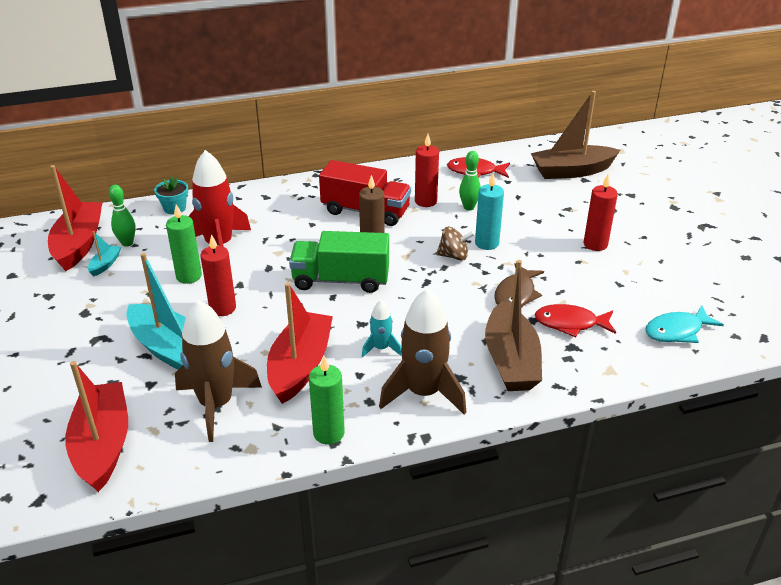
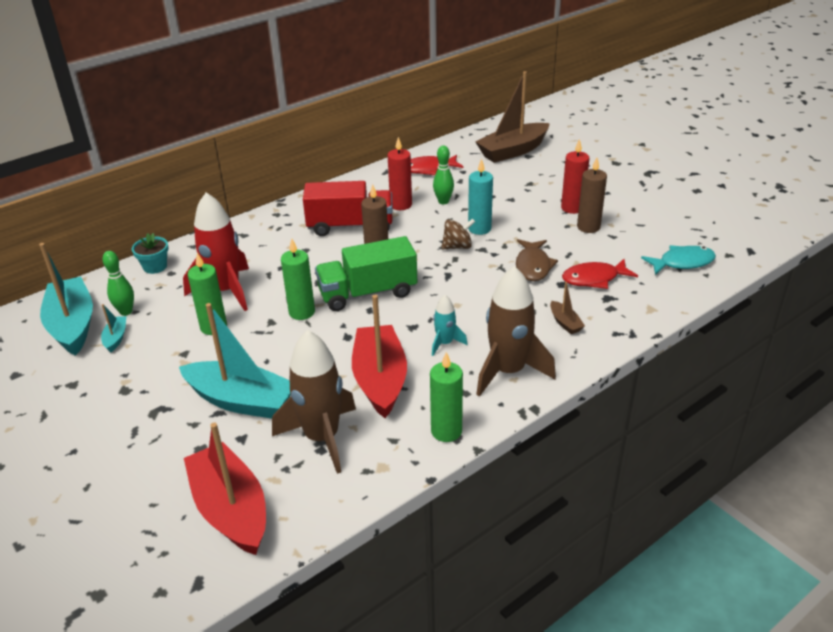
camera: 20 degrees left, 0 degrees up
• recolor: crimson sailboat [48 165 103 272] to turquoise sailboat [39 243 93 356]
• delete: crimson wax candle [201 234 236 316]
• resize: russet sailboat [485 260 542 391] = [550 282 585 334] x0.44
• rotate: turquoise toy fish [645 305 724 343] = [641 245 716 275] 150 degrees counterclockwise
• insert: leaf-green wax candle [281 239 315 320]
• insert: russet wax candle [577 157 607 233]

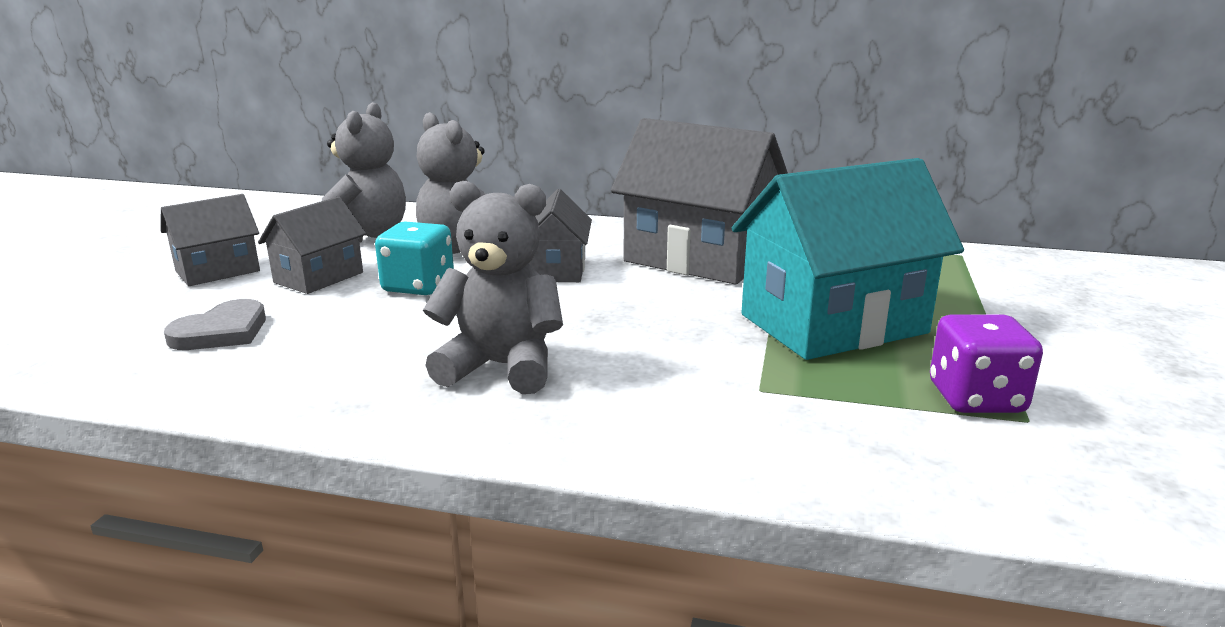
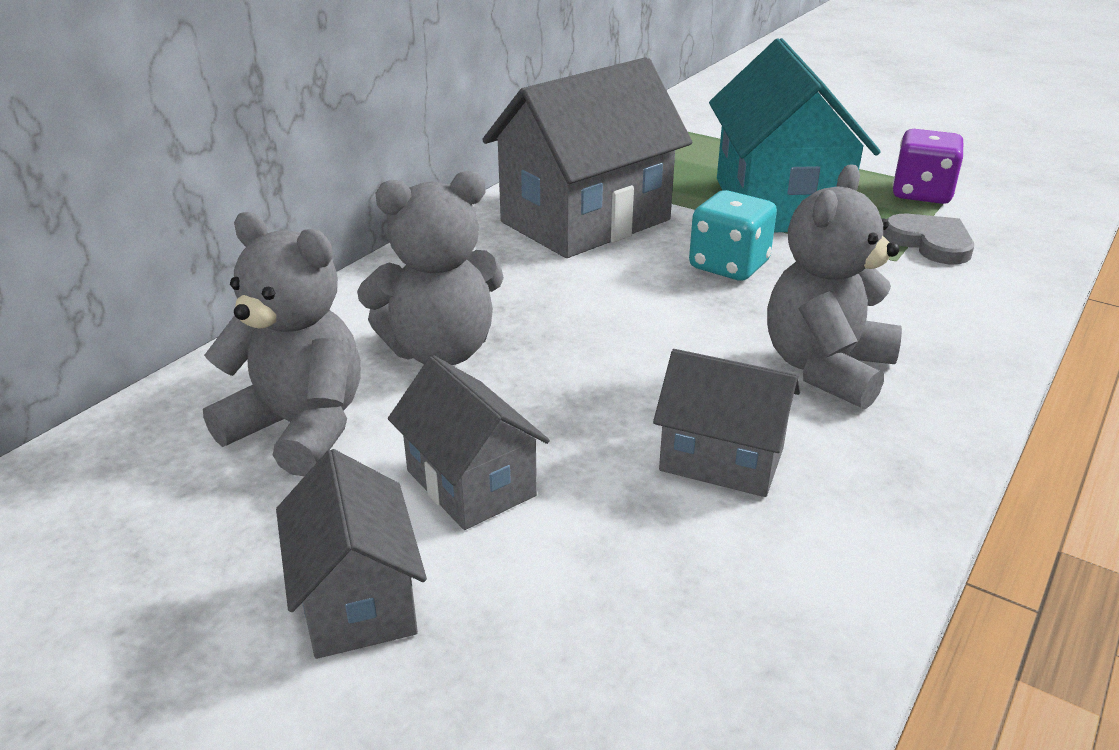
camera: 70 degrees left, 10 degrees up
• move: gray heart shape [164 299 266 350] to [883 214 974 264]
• move: turquoise game die [375 222 454 295] to [689 190 777 281]
• move: gray cottage [529 189 592 282] to [653 349 800 497]

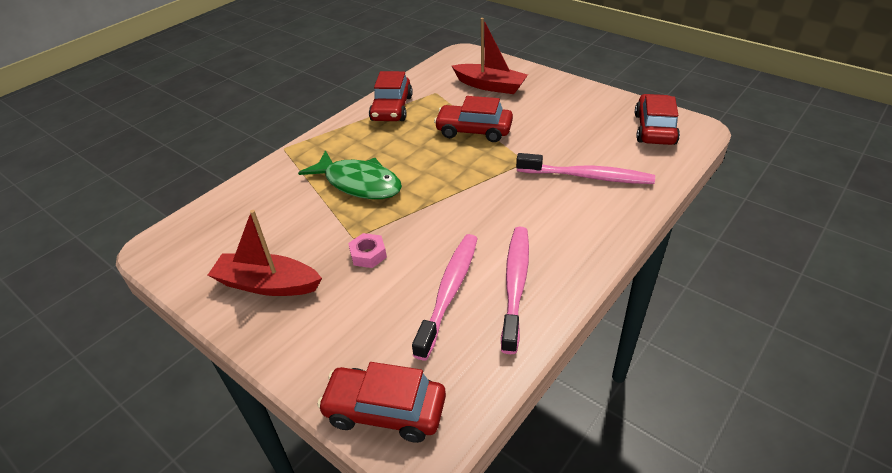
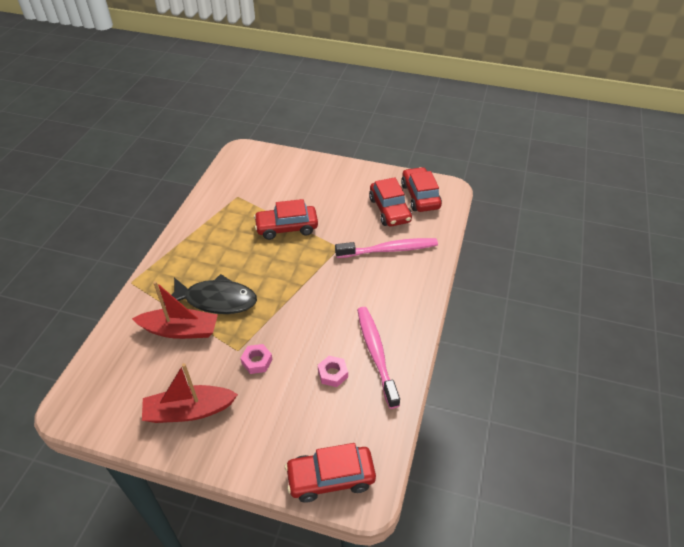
camera: 25 degrees left, 5 degrees up
• recolor: leaf-green toy fish [298 150 402 199] to ebony toy fish [164 274 257 314]
• move: crimson car [369 71 413 121] to [369 177 412 227]
• replace: rosy toothbrush [412 234 478 360] to rosy hexagon nut [318 356 348 387]
• move: crimson sailboat [452 18 528 94] to [132 281 218 339]

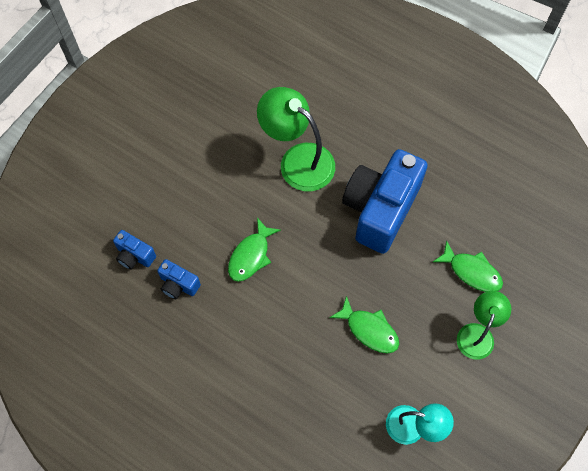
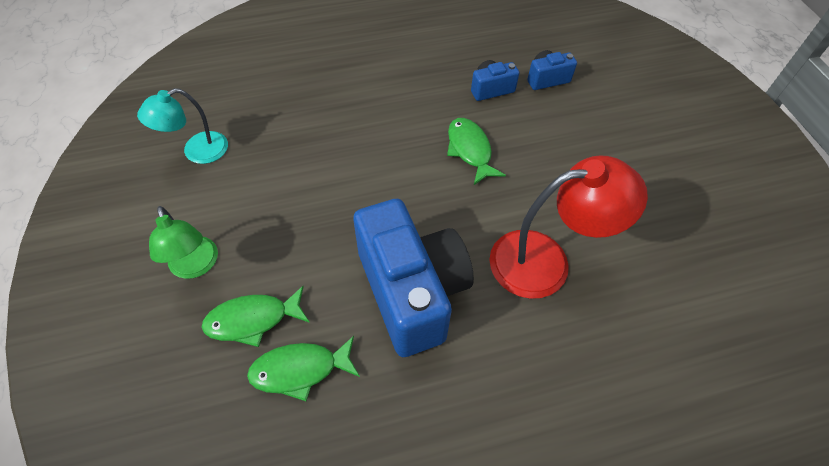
camera: 130 degrees right, 10 degrees down
• recolor: leaf-green desk lamp [257 87 335 191] to crimson desk lamp [489 155 648 299]
• move: leaf-green toy fish [329 296 399 353] to [247 336 360 401]

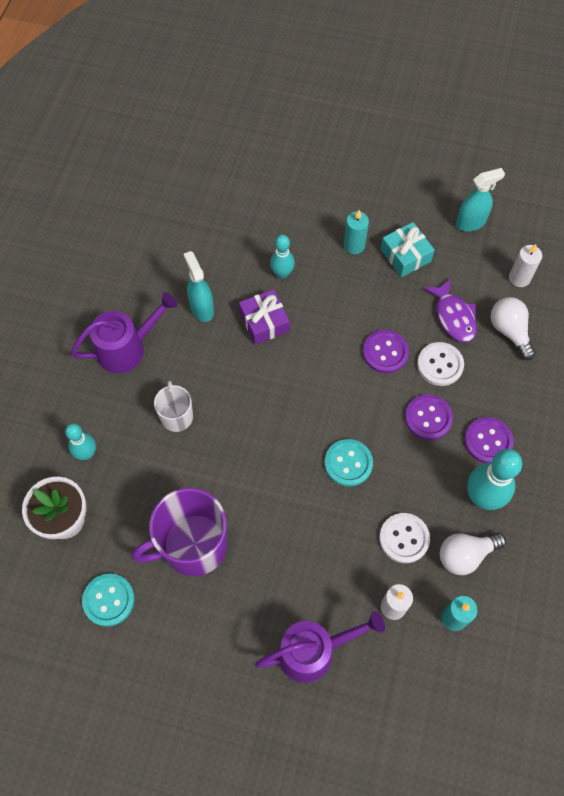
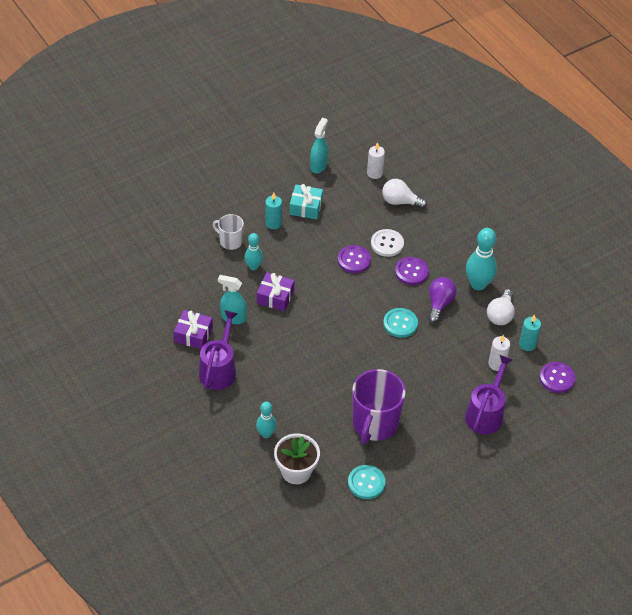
camera: 50 degrees left, 15 degrees down
• move: pure white mug [154 381 193 432] to [213 214 244 250]
• delete: pure white shirt button [379 513 430 563]
• delete: royal purple toy fish [423 278 477 343]
• move: royal purple shirt button [464 417 514 463] to [540 362 575 393]
• insert: royal purple gift [174 310 213 349]
• insert: royal purple light bulb [428 277 457 323]

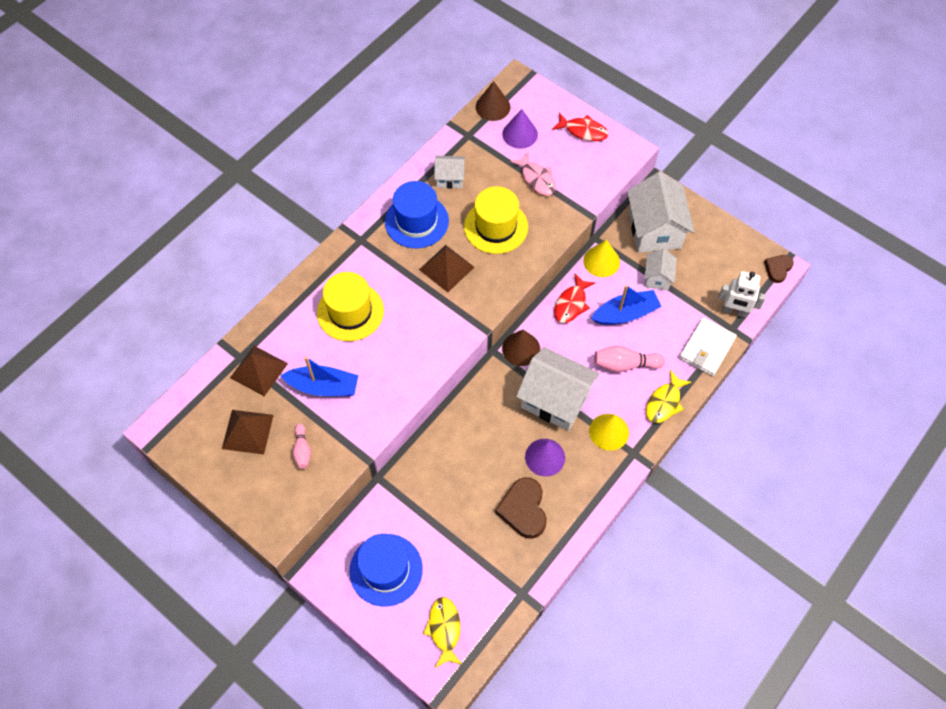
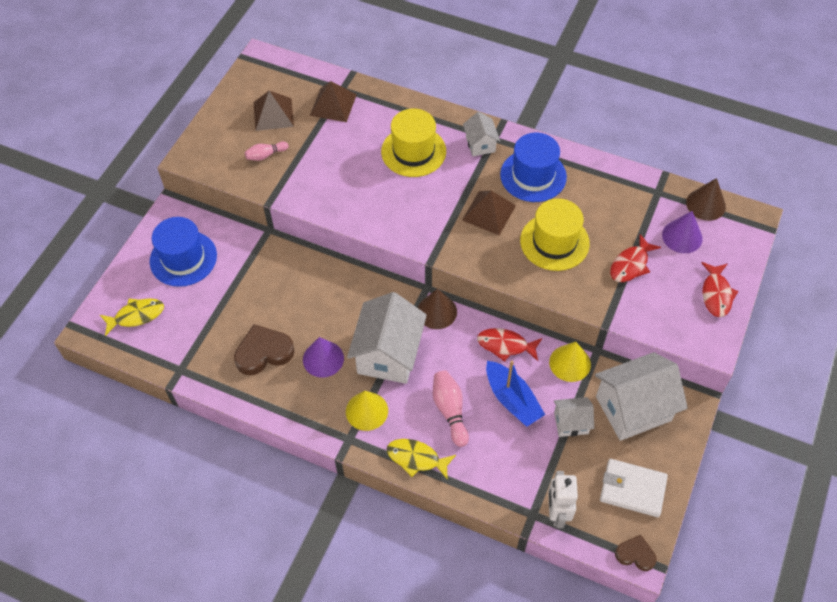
camera: 75 degrees right, 5 degrees down
• delete: cobalt sailboat [281 356 358 396]
• move: pure white cottage [434 156 465 188] to [463 112 500 156]
• recolor: rosy toy fish [510 151 556 196] to crimson toy fish [610 234 661 282]
• move: pure white billfold [679 318 737 376] to [600 459 668 517]

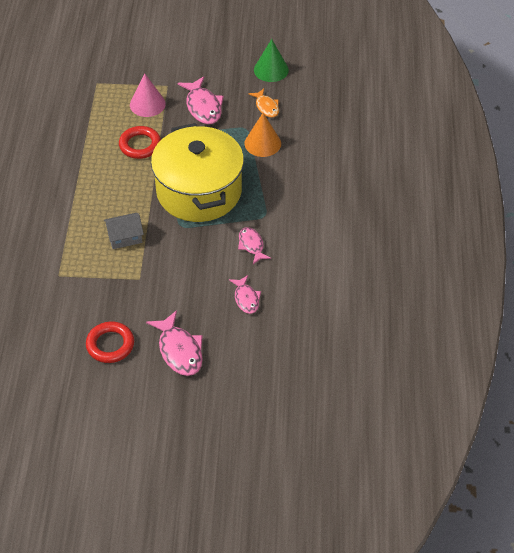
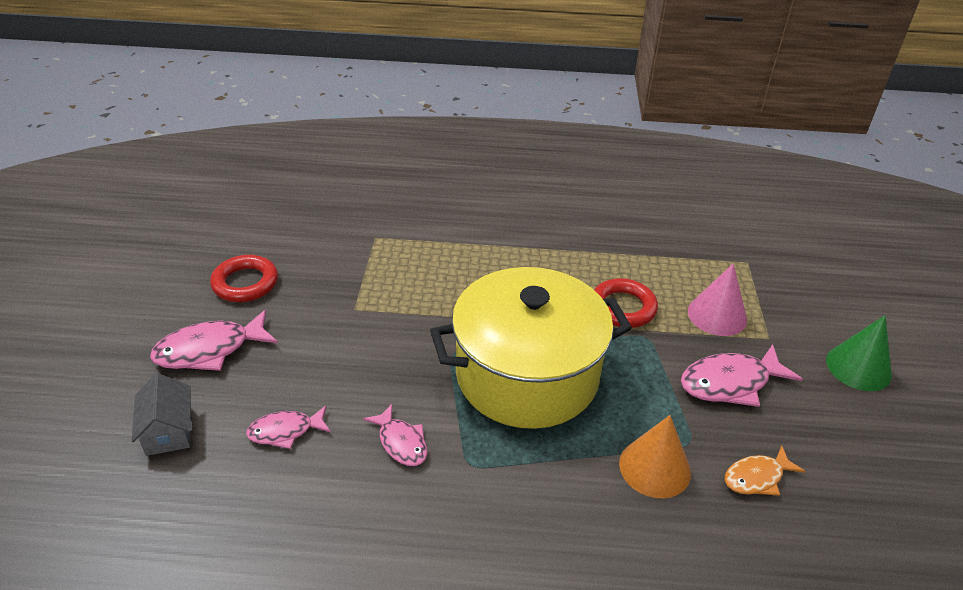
camera: 90 degrees right, 10 degrees down
• move: gray cottage [104 213 144 249] to [132 373 192 456]
• rotate: rosy toy fish [238 227 271 264] = [363 404 427 466] 75 degrees clockwise
• move: leaf-green solid cone [254 39 289 82] to [826 315 892 391]

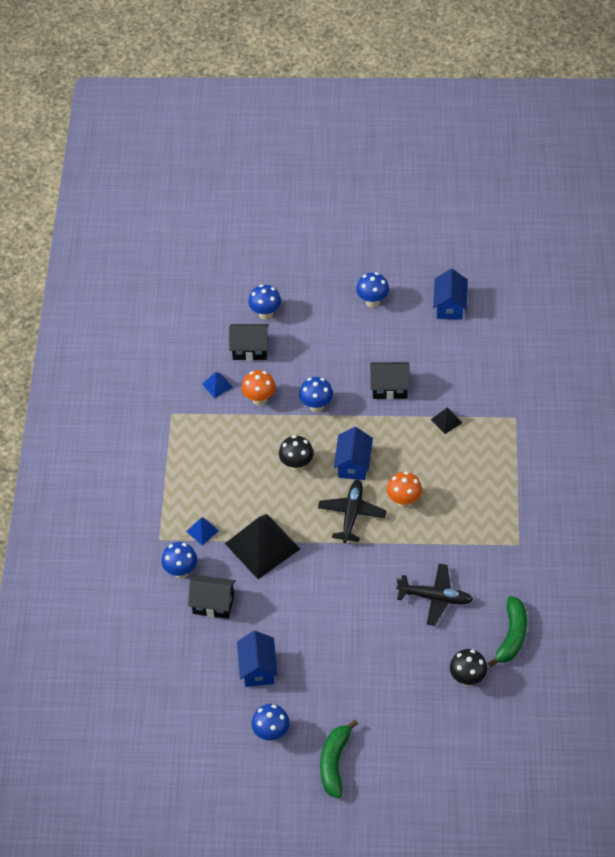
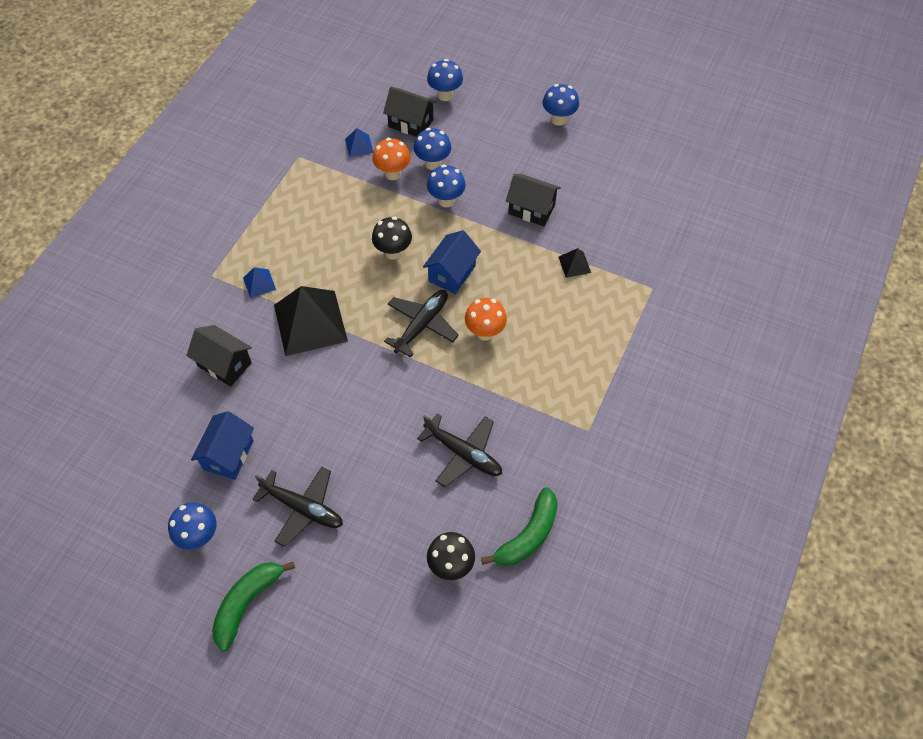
camera: 20 degrees right, 5 degrees up
• move: cobalt mushroom [161 542 197 578] to [414 128 451 170]
• delete: cobalt cottage [433 269 468 320]
• insert: ebony toy plane [252 467 343 547]

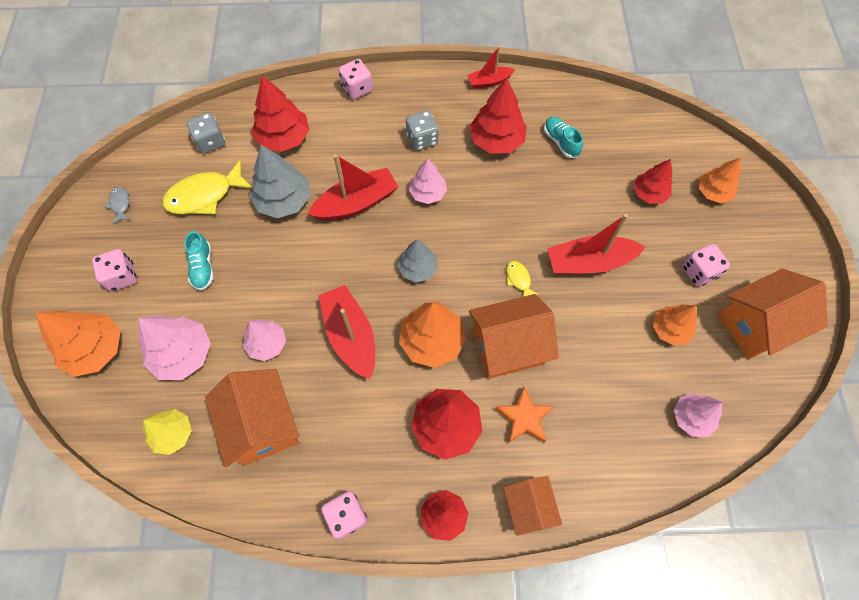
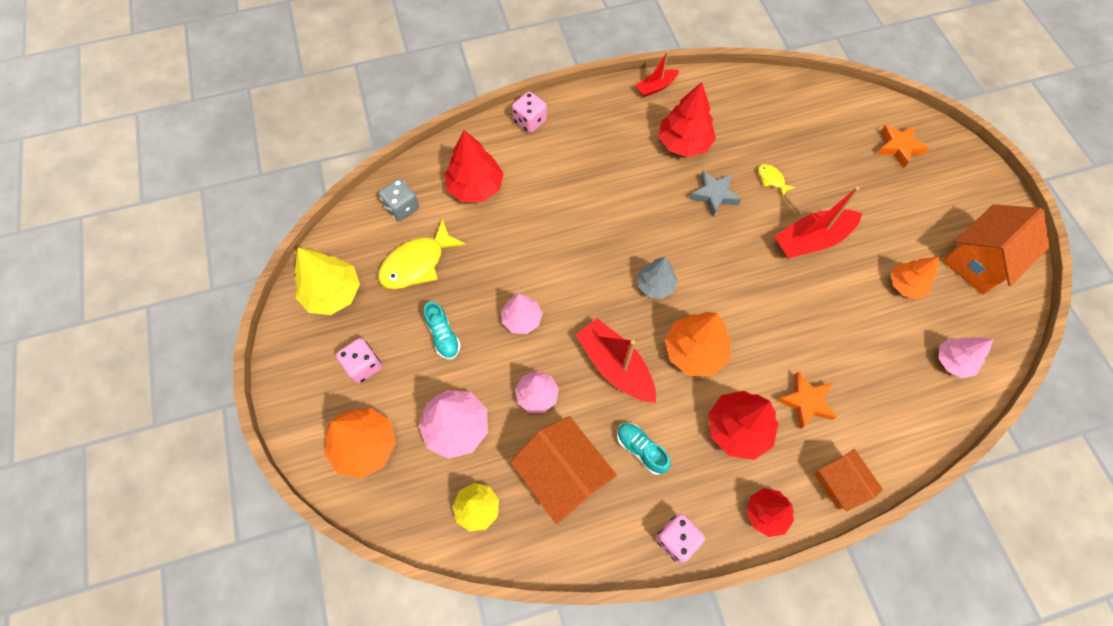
camera: 15 degrees left, 0 degrees up
• replace: gray toy fish [105 187 130 224] to yellow fir tree [295 248 360 315]
• delete: gray fir tree [250 145 310 218]
• delete: crimson sailboat [308 154 399 221]
• delete: gray game die [406 110 439 151]
• move: rosy fir tree [409 159 447 204] to [501 293 542 334]
• delete: orange-coloured cottage [469 294 559 379]
• move: yellow toy fish [506 261 539 297] to [758 164 796 196]
• move: turquoise sneaker [544 117 583 158] to [617 423 671 475]
• delete: crimson fir tree [633 159 673 204]
• delete: rosy game die [682 244 730 287]
• replace: orange-coloured fir tree [699 158 741 203] to orange-coloured star [877 125 929 168]
• insert: gray star [690 171 741 217]

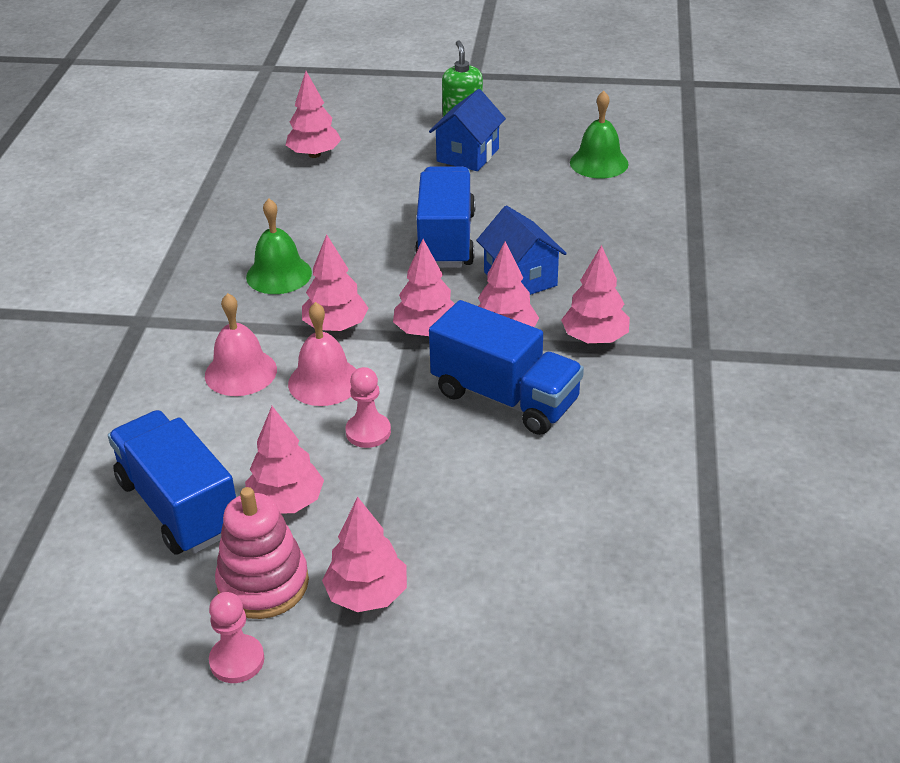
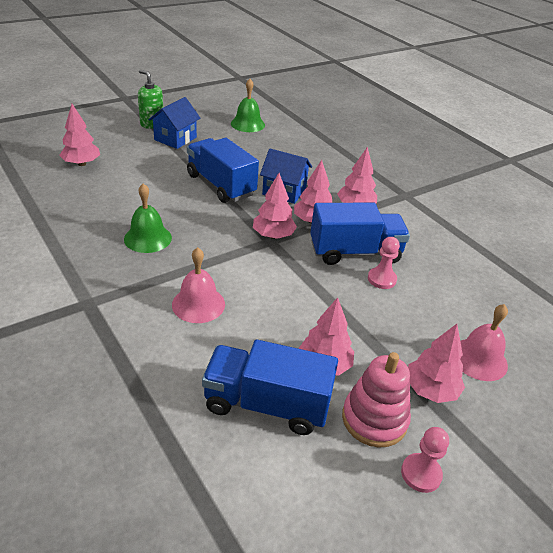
camera: 45 degrees left, 0 degrees up
• move: rosy bell [288 302 357 406] to [460 304 508 381]
• delete: rosy fir tree [302 234 369 331]
• move: rosy chess pawn [345 367 391 448] to [368 237 400 289]
• rotate: cobalt cottage [429 89 506 171] = [149 97 200 149] 45 degrees clockwise

